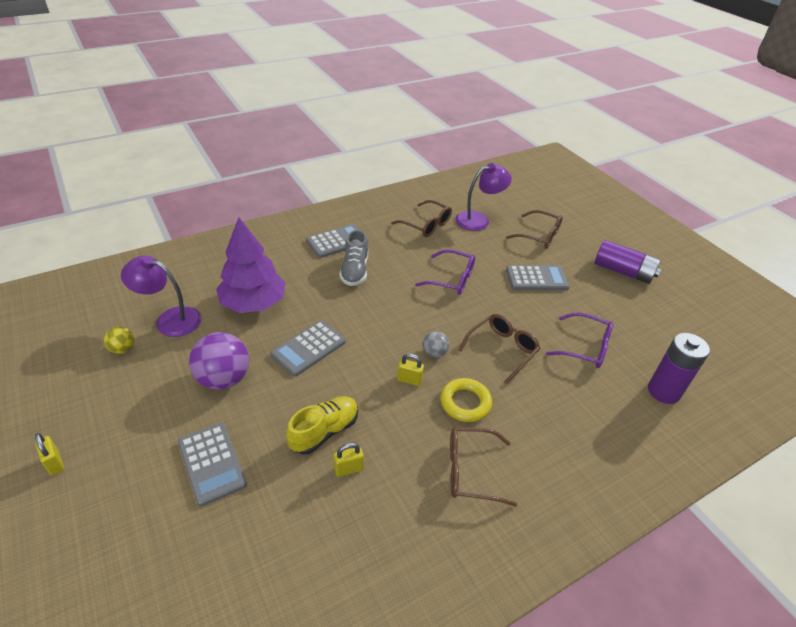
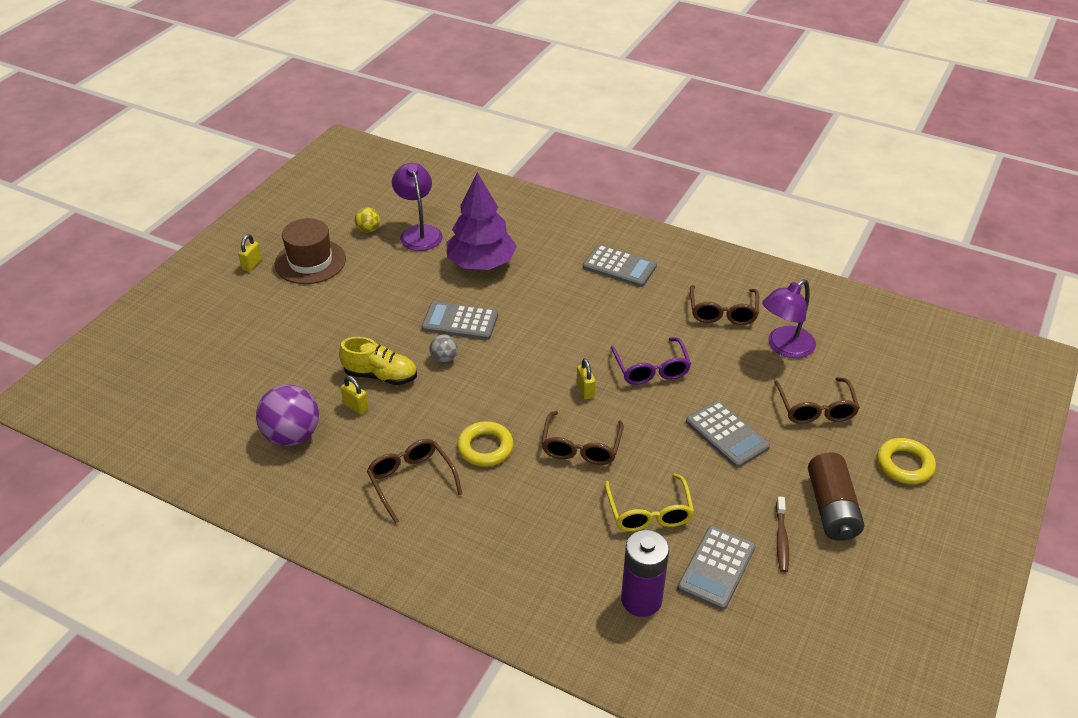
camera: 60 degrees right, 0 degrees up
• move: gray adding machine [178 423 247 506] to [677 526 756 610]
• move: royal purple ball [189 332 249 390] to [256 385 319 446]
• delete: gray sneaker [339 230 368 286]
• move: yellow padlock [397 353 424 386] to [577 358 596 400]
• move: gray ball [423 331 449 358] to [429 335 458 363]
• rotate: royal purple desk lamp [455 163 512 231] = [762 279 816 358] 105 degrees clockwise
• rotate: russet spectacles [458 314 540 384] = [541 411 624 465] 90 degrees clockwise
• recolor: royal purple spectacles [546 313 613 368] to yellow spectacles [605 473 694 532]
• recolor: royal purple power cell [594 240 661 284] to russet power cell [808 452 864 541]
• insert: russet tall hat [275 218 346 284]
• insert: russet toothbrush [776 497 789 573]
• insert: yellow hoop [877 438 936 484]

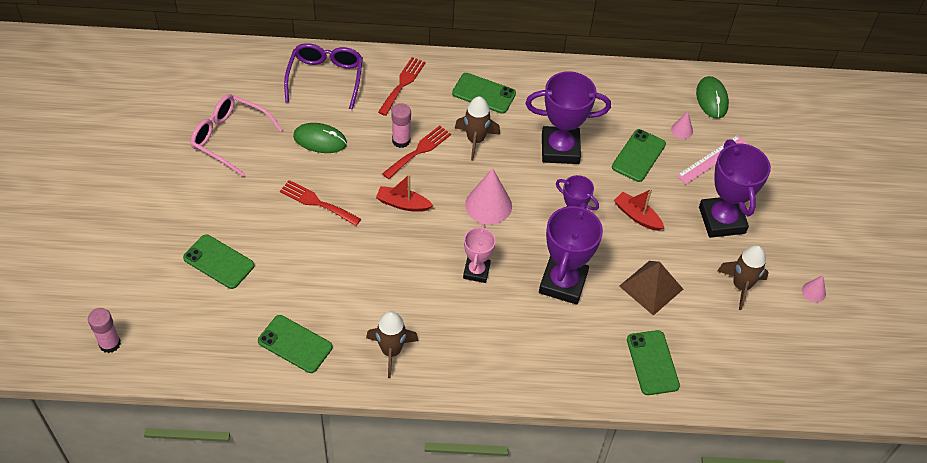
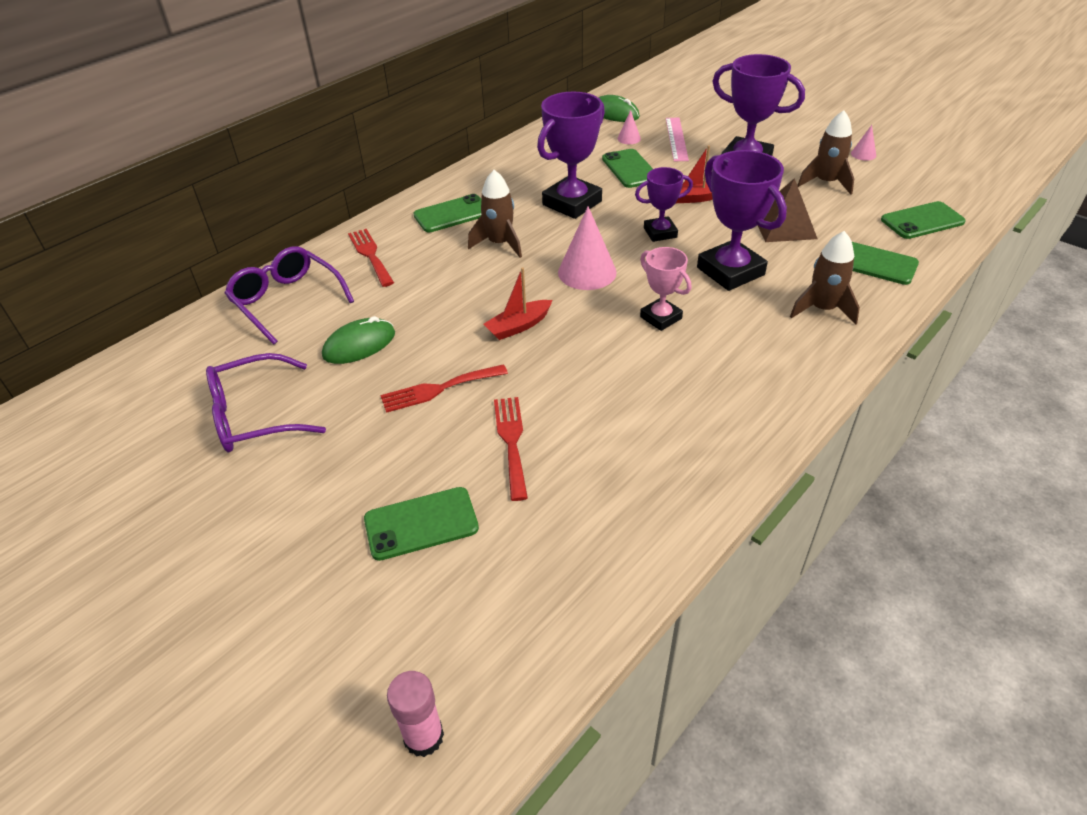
camera: 45 degrees left, 10 degrees down
• recolor: rosy spectacles [191 94 282 176] to royal purple spectacles [206 353 326 452]
• move: leaf-green smartphone [258 315 333 373] to [881 201 966 239]
• move: russet rocket [366 311 418 378] to [790 231 860 325]
• move: crimson fork [382 126 451 179] to [494 397 528 501]
• delete: rosy glue [392 103 411 148]

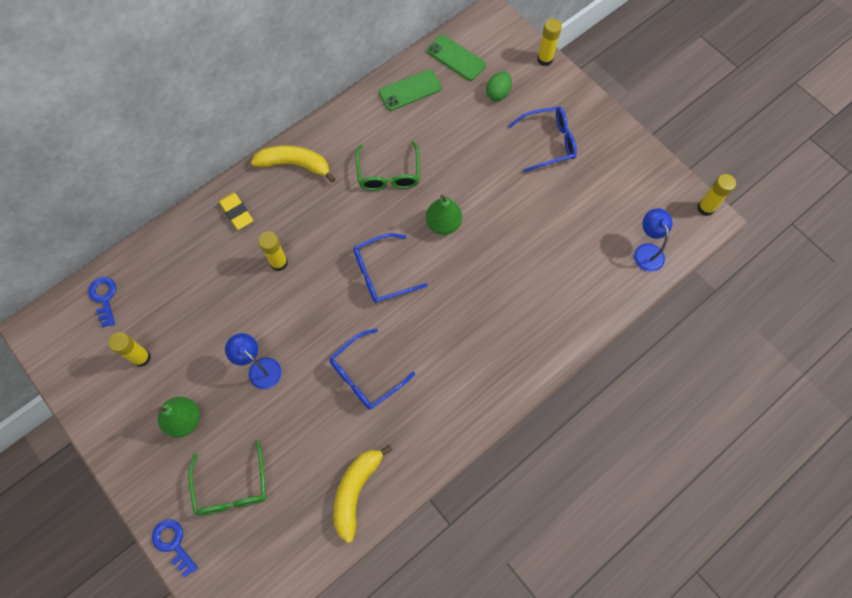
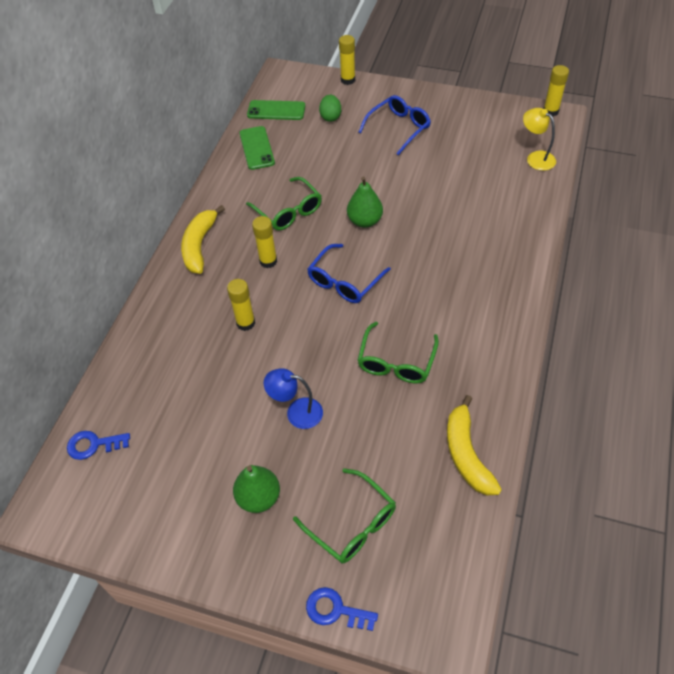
camera: 30 degrees left, 15 degrees down
• rotate: cobalt latchkey [88 277 116 327] = [67 431 130 460] 45 degrees counterclockwise
• move: yellow glue [108 332 151 367] to [252 216 277 268]
• delete: yellow gum eraser [219 193 253 230]
• rotate: yellow banana [251 145 335 183] = [181 205 225 274] 60 degrees counterclockwise
• recolor: cobalt spectacles [329 329 415 410] to leaf-green spectacles [357 322 439 383]
• rotate: leaf-green smartphone [379 69 442 111] = [239 126 275 170] 45 degrees counterclockwise
• recolor: cobalt desk lamp [634 208 672 272] to yellow desk lamp [523 108 556 171]

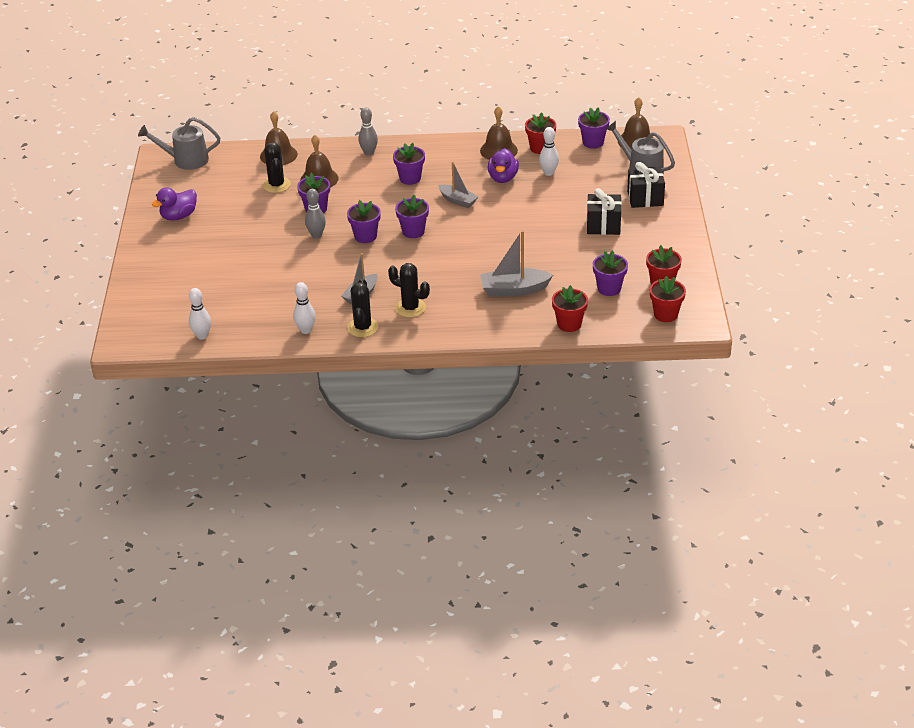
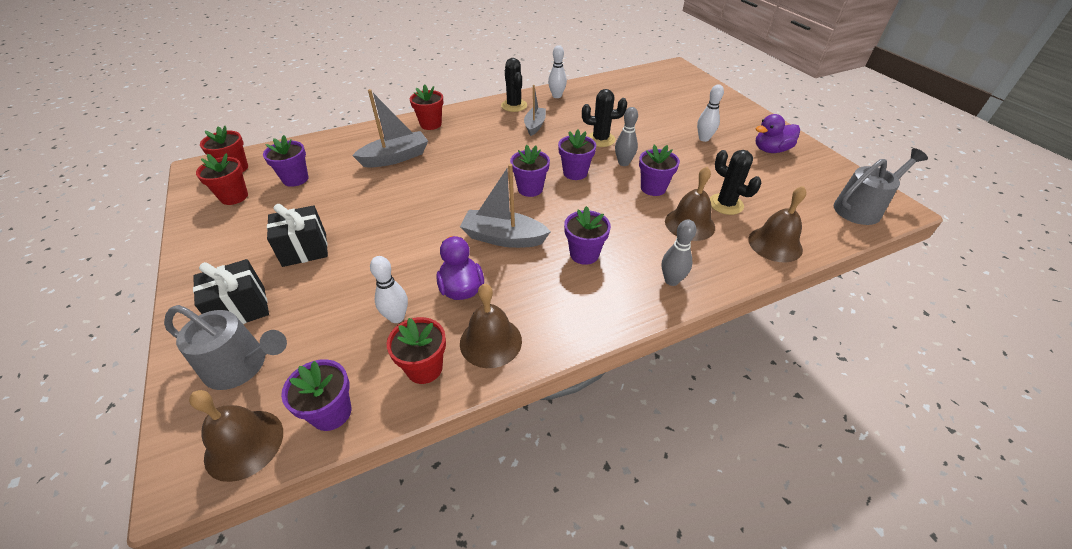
camera: 155 degrees right, 5 degrees up
• rotate: royal purple rubber duck [152 187 197 221] = [756 114 800 153] 135 degrees counterclockwise
• move: pure white tenpin [189 288 211 340] to [697 84 724 142]
• move: ebony cactus [388 263 430 317] to [582 89 627 147]
• resize: gray sailboat [438 161 478 208] = [460 164 551 248] x1.50
• move: crimson flower pot [552 285 588 332] to [410 84 444 130]

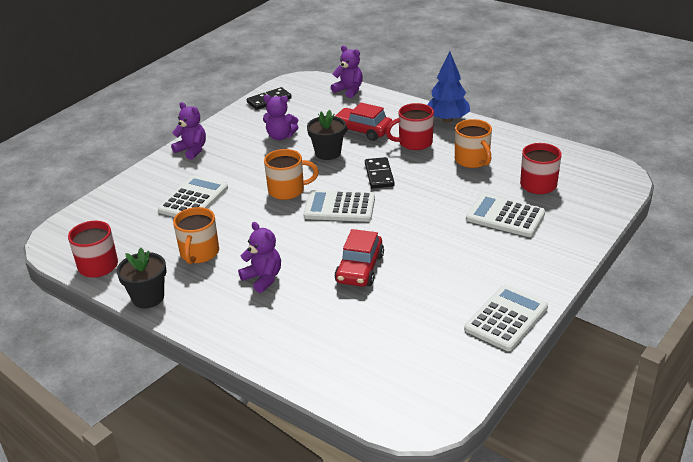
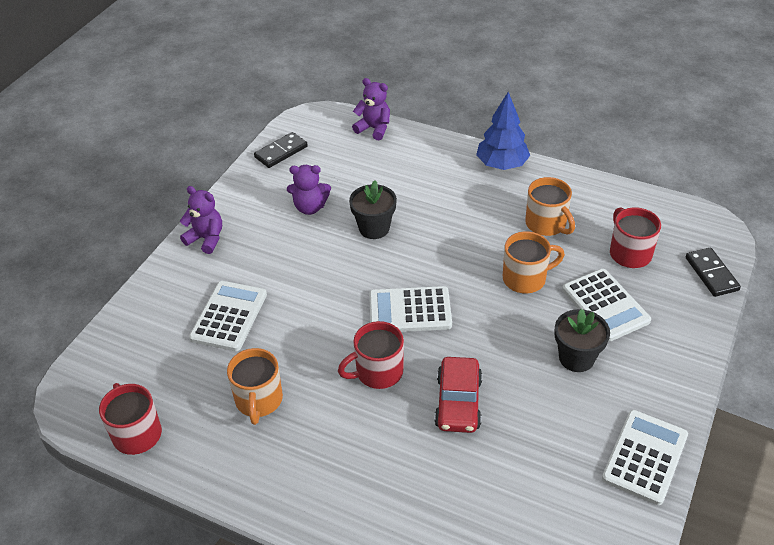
camera: 10 degrees left, 10 degrees up
• move: ebony flower pot [117 248 166 308] to [555 309 610 372]
• delete: royal purple stuffed bear [238 222 281 293]
• move: orange-coloured mug [264 149 319 200] to [503 231 565 293]
• delete: crimson car [335 103 392 141]
• move: ebony domino [365 157 395 188] to [686 247 741 297]
• move: crimson mug [386 103 434 150] to [338 321 404 389]
• rotate: pure white adding machine [466 194 545 237] = [562 269 651 342] 135 degrees counterclockwise

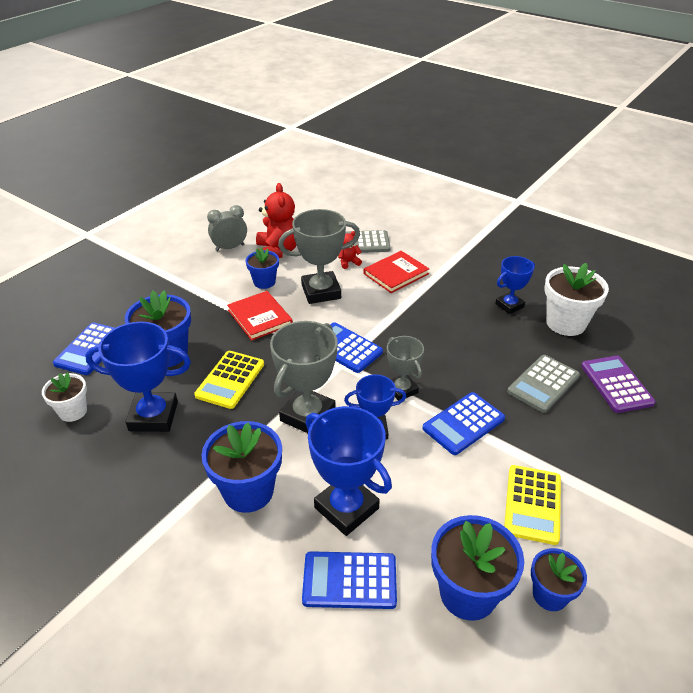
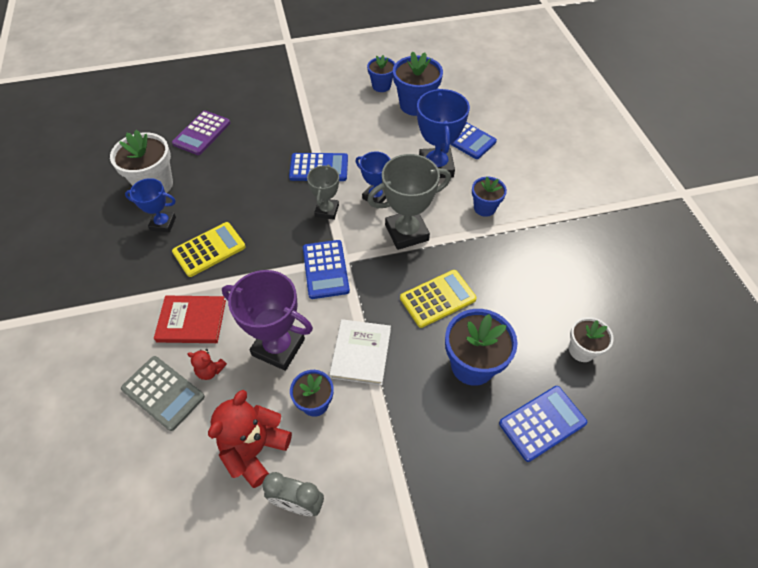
camera: 140 degrees left, 15 degrees up
• delete: cobalt award cup [85 322 191 432]
• resize: cobalt flower pot [201 421 282 513] = [472 177 507 217] x0.60
• recolor: crimson book [227 291 293 341] to pure white book [329 319 391 385]
• recolor: gray award cup [278 209 360 304] to royal purple award cup [222 270 313 371]
• move: yellow adding machine [504 465 561 545] to [172 222 246 277]
• delete: gray adding machine [507 355 580 413]

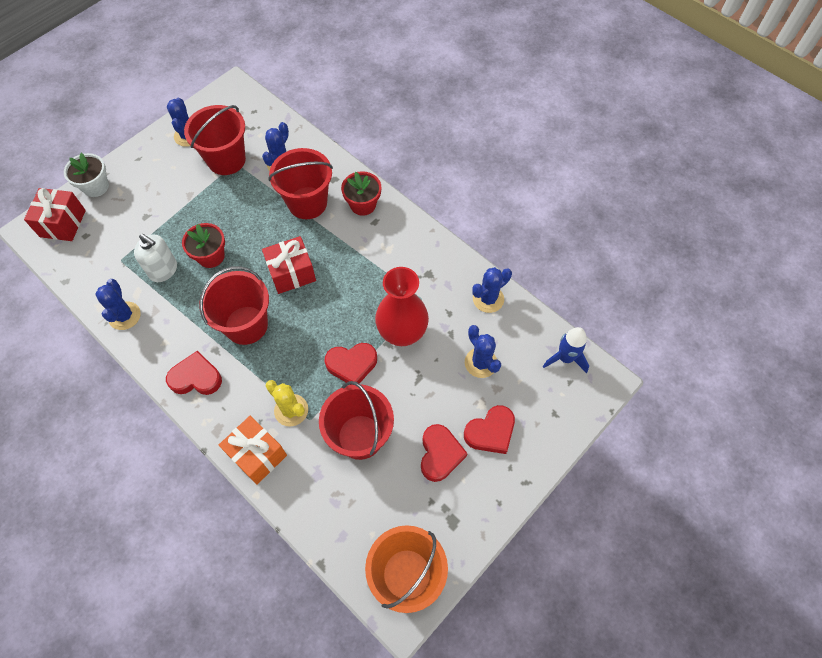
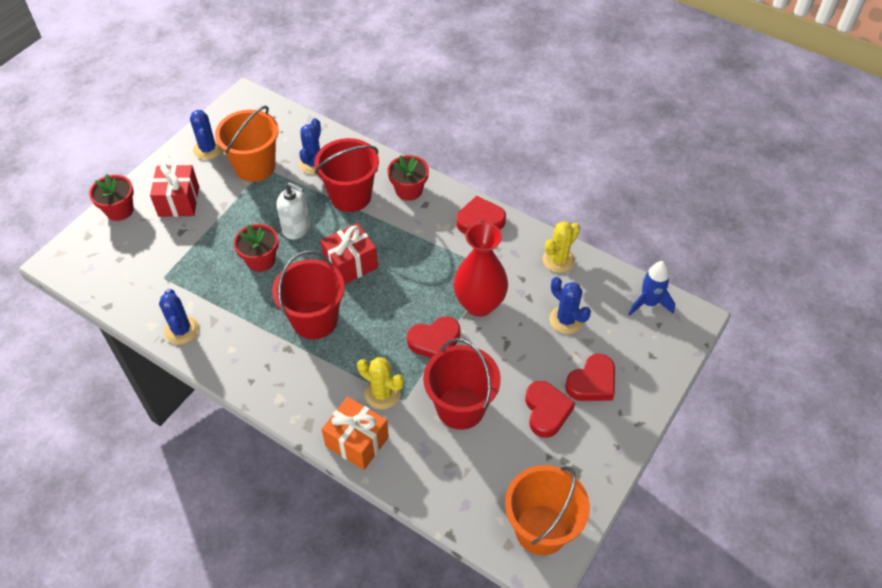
camera: 10 degrees left, 10 degrees down
• move: crimson gift [24 188 86 241] to [150 164 199 217]
• recolor: pure white flower pot [64 153 109 197] to crimson flower pot [89 174 134 221]
• move: pure white pump bottle [134 234 177 282] to [277 182 310 240]
• move: crimson heart shape [166 351 222 395] to [456 196 506 234]
• recolor: crimson sand bucket [184 105 246 175] to orange-coloured sand bucket [215 106 279 182]
• recolor: cobalt cactus [472 267 512 313] to yellow cactus [542 221 580 273]

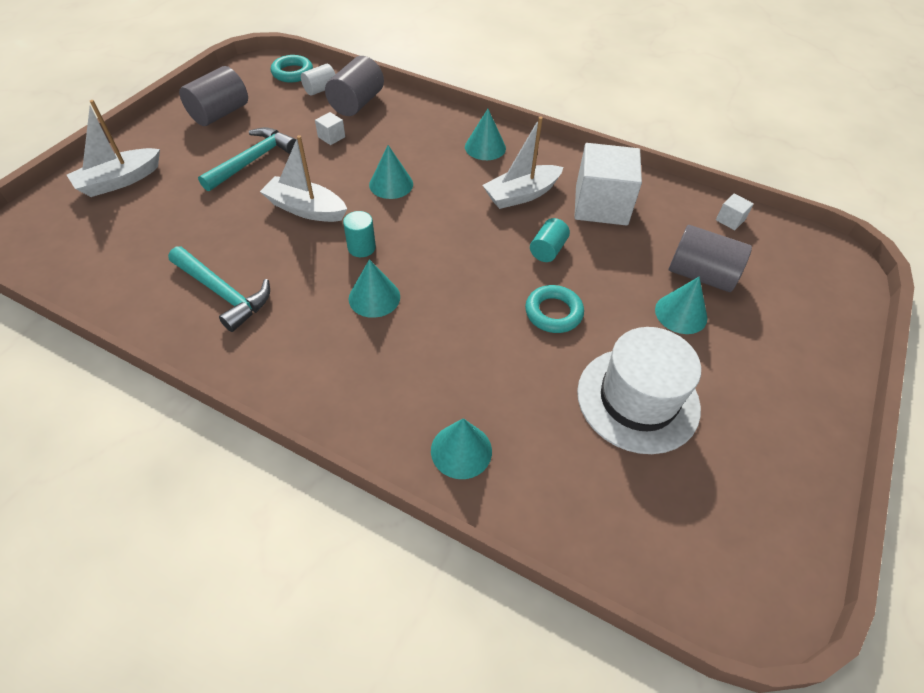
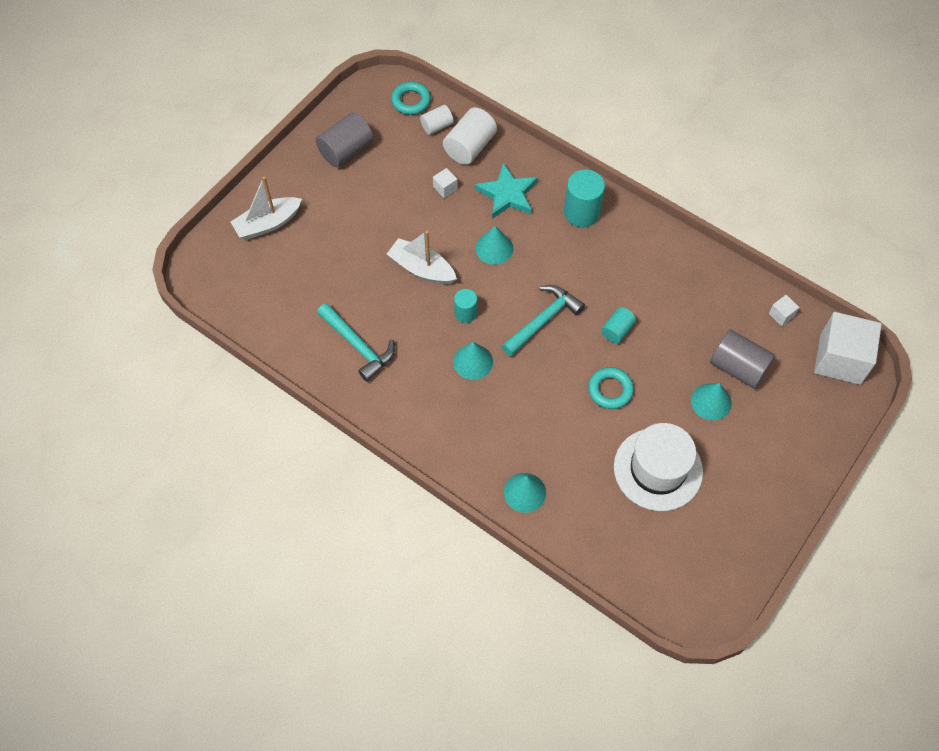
camera: 10 degrees right, 10 degrees up
• move: turquoise claw hammer [198 127 296 191] to [502 285 585 356]
• recolor: gray solid cylinder [325 56 384 116] to pure white solid cylinder [443 107 497 165]
• replace: turquoise solid cone [465 109 506 160] to turquoise solid cylinder [564 170 605 227]
• delete: pure white sailboat [482 117 563 209]
• move: pure white cube [574 143 642 226] to [814 312 882 385]
• insert: turquoise star [475 163 538 219]

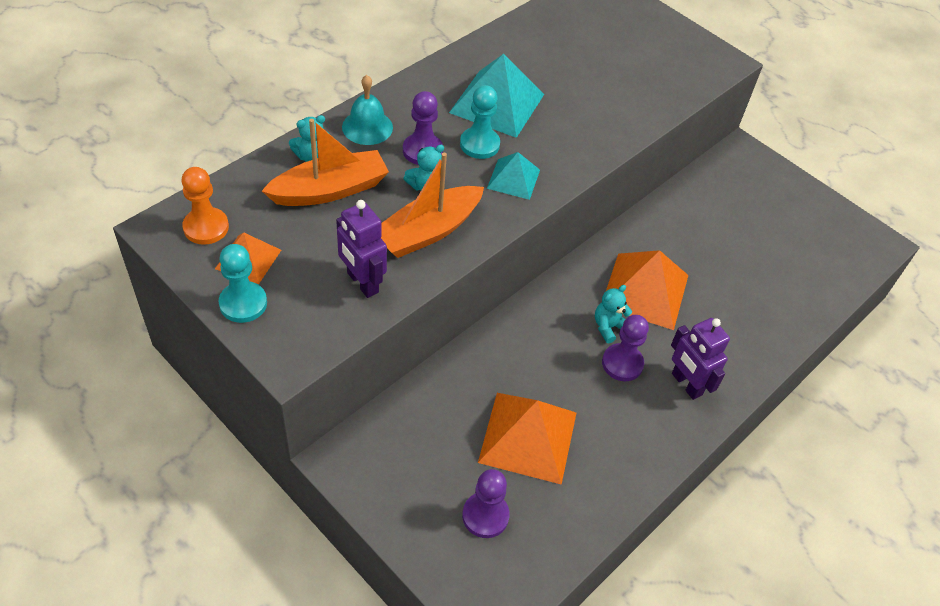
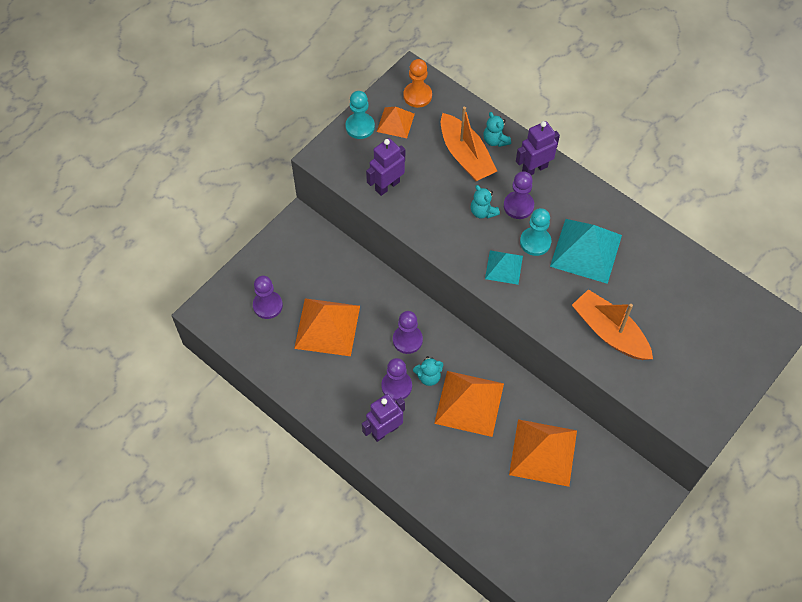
camera: 90 degrees right, 10 degrees up
• replace: turquoise bell [342 75 393 145] to royal purple toy robot [516 121 560 175]
• move: orange-coloured sailboat [381 153 484 258] to [572 289 653 360]
• rotate: turquoise stuffed bear [595 285 632 343] = [413 356 443 386] 120 degrees clockwise
• insert: royal purple chess pawn [393 311 423 354]
• insert: orange-coloured pyramid shape [509 419 577 487]

